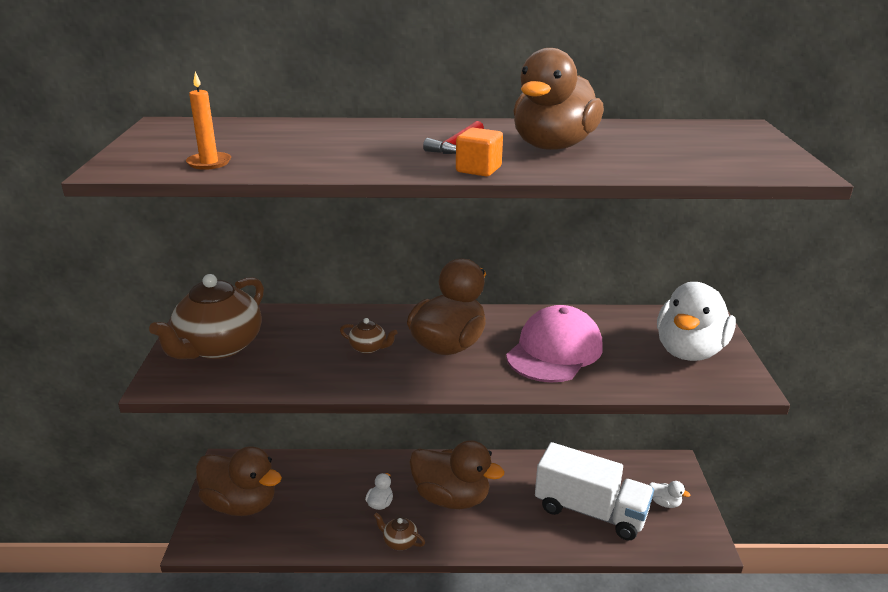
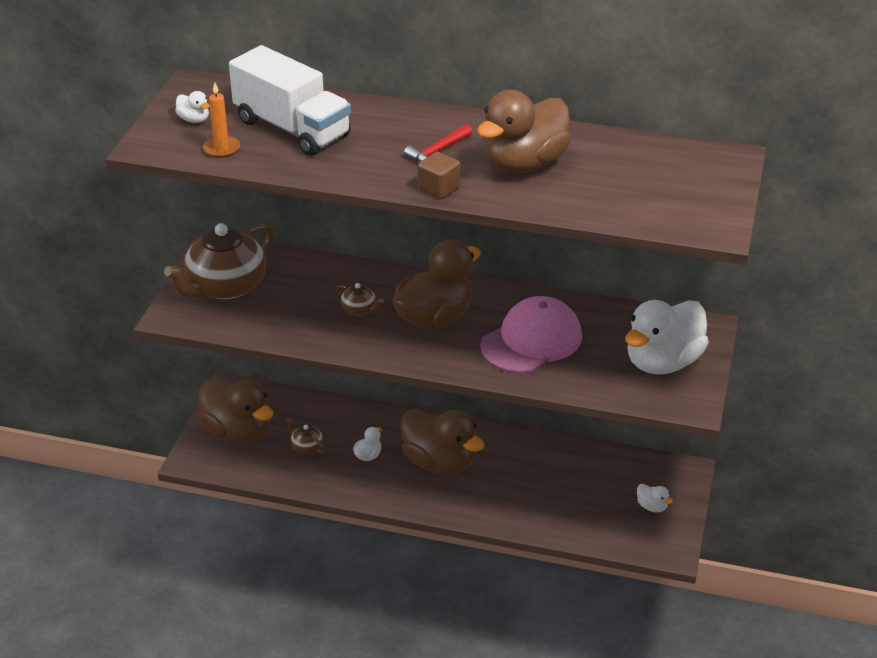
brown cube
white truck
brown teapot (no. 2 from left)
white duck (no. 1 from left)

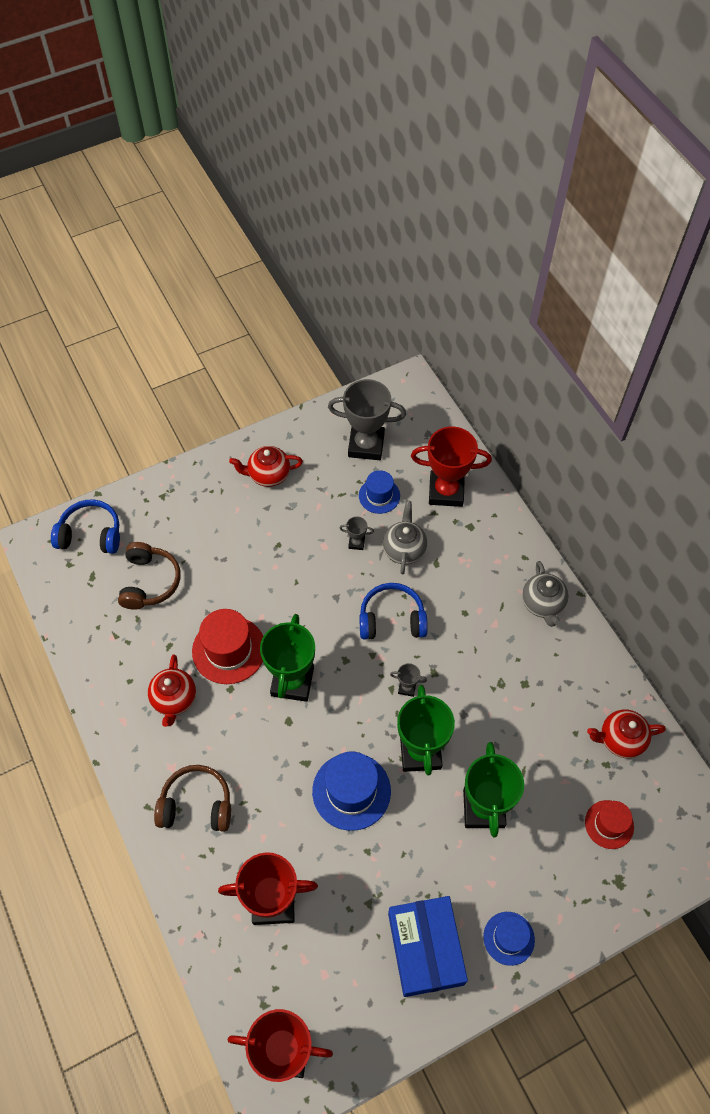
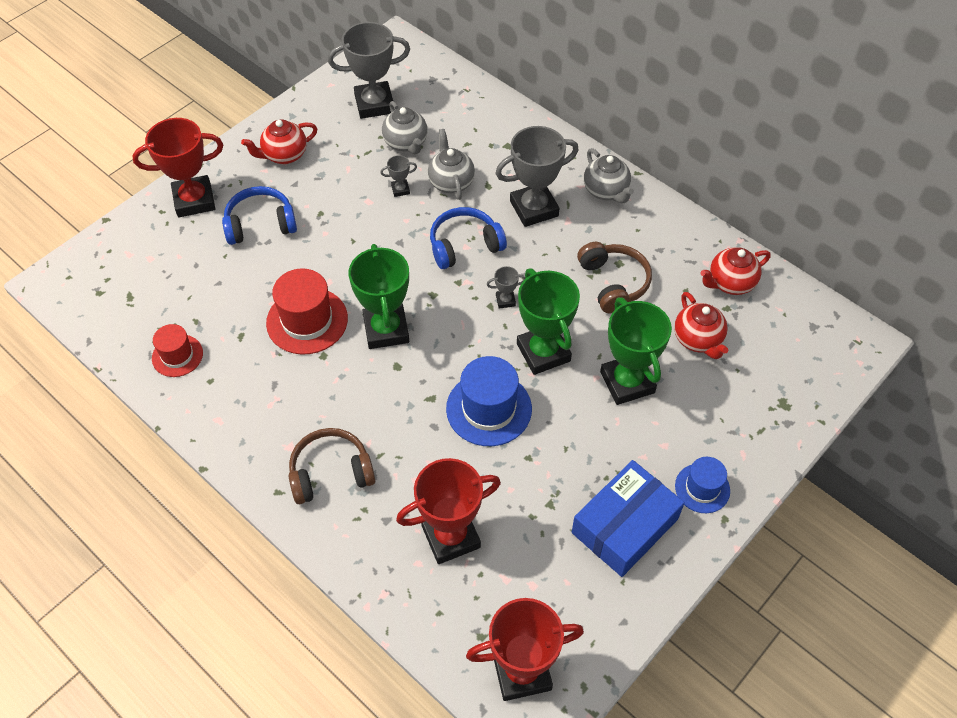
red trophy (no. 1 from left)
grey teapot (no. 1 from left)
blue headphones (no. 1 from left)
brown headphones (no. 2 from left)
red teapot (no. 2 from left)
red hat (no. 1 from left)
blue box
grey trophy (no. 4 from left)

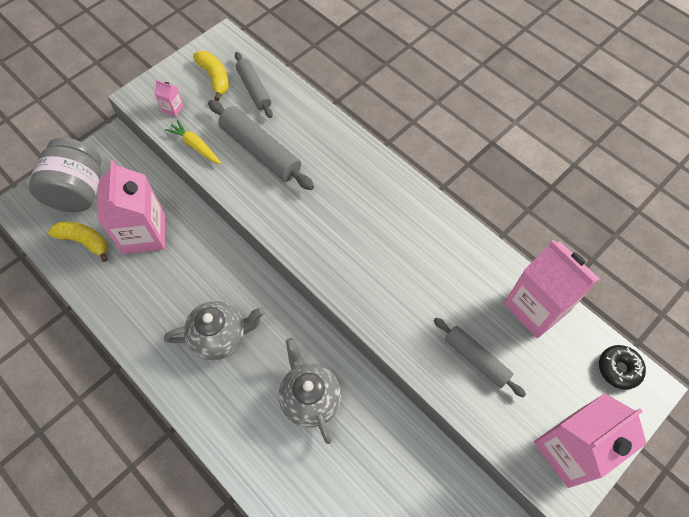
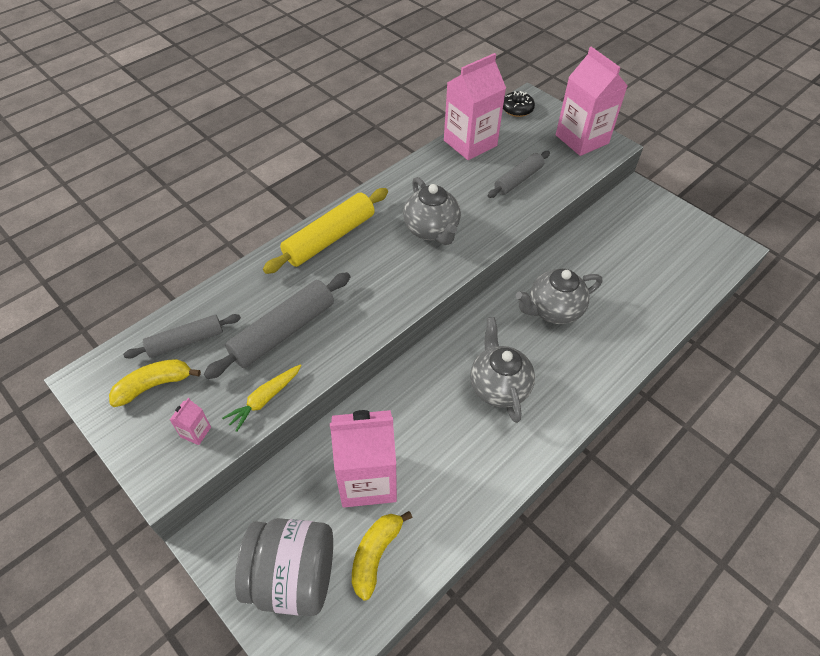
grey teapot (no. 1 from left)
yellow rolling pin

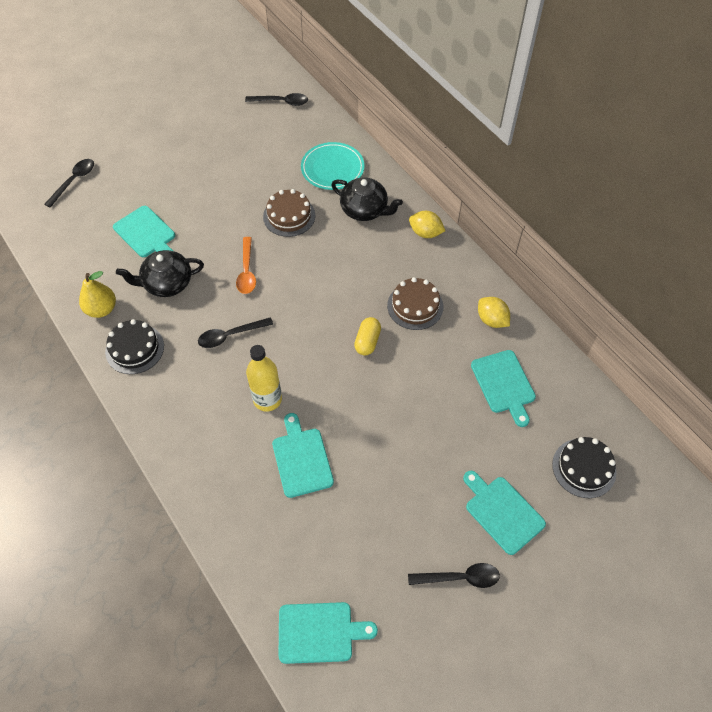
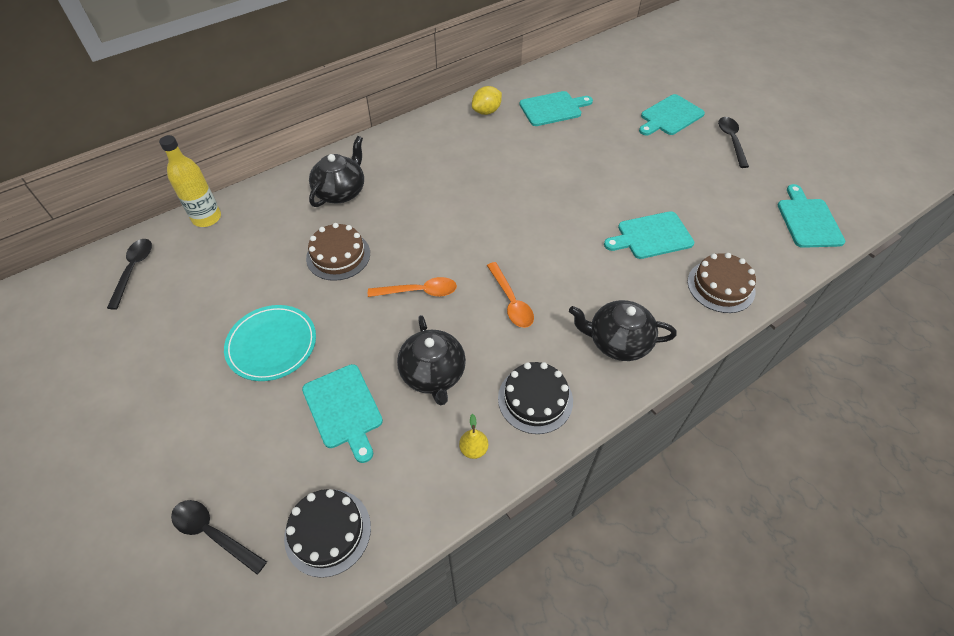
turquoise plate
turquoise cutting board (no. 1 from left)
yellow lemon (no. 1 from left in the first image)
yellow pear
brown cake (no. 2 from left)
orange spoon (no. 2 from left)
yellow capsule
yellow bottle
black cake (no. 1 from left)
black teapot (no. 3 from left)

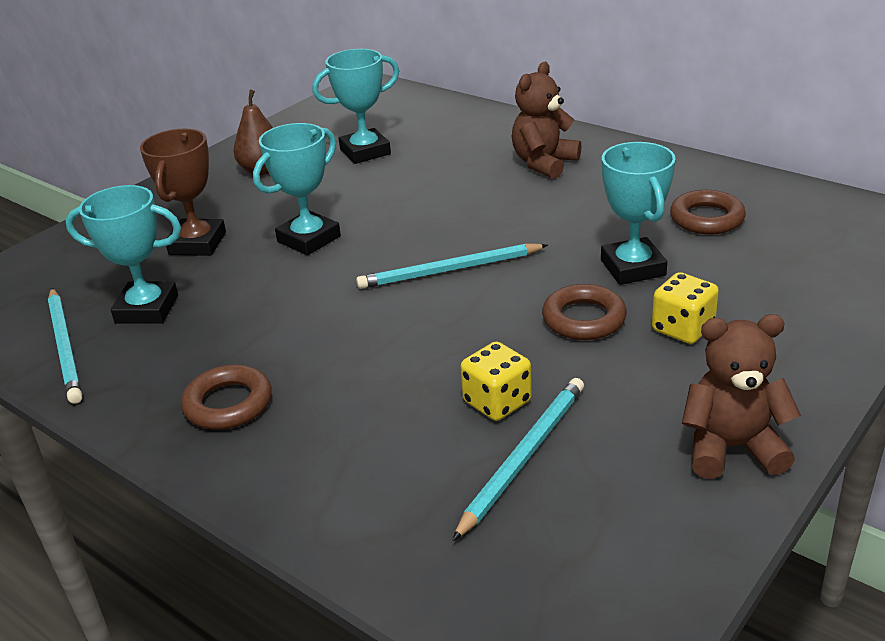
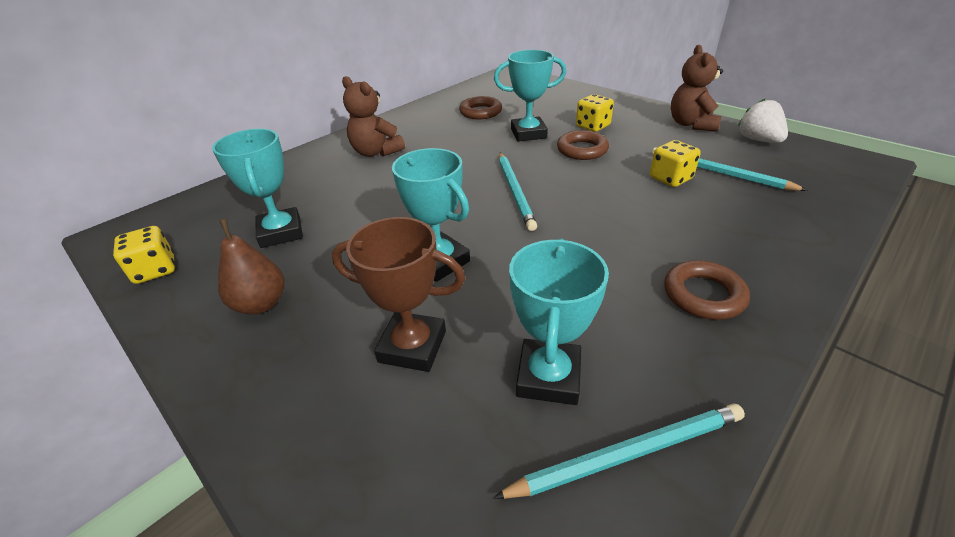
white strawberry
yellow dice (no. 1 from left)

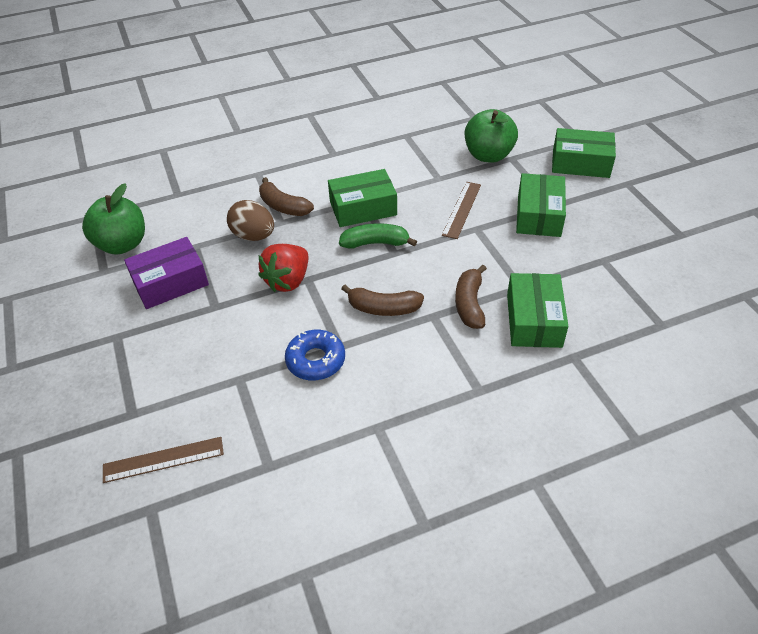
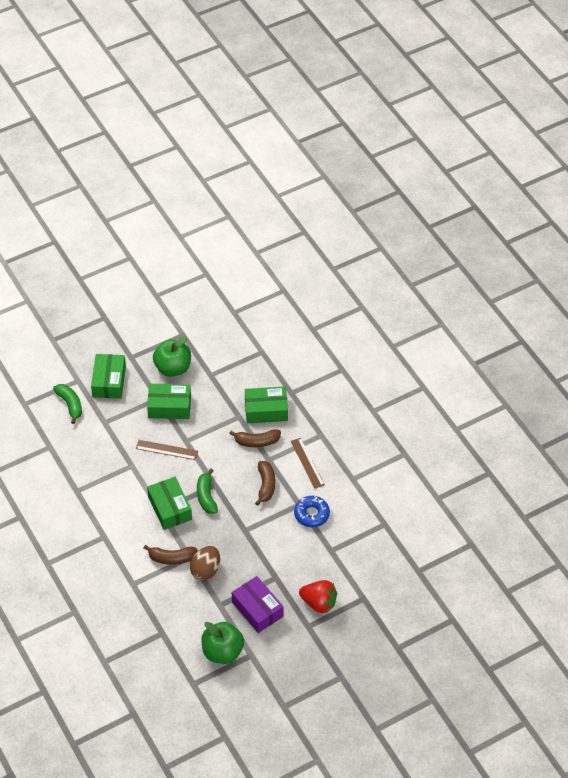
green apple (no. 1 from left)
brown banana (no. 1 from left)
red strawberry
brown ruler (no. 2 from left)
green banana (no. 1 from left)

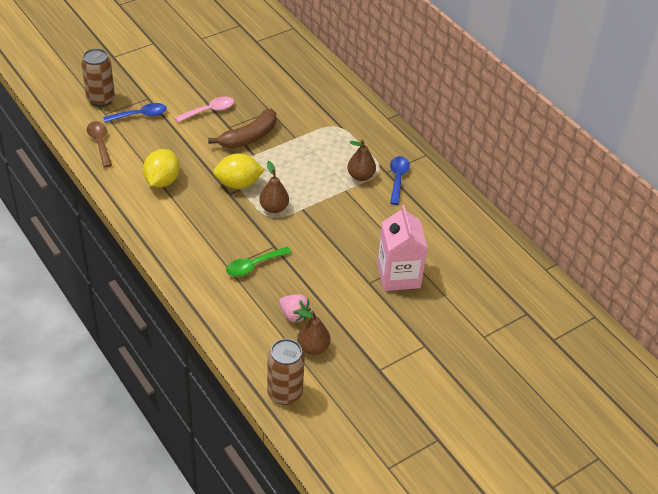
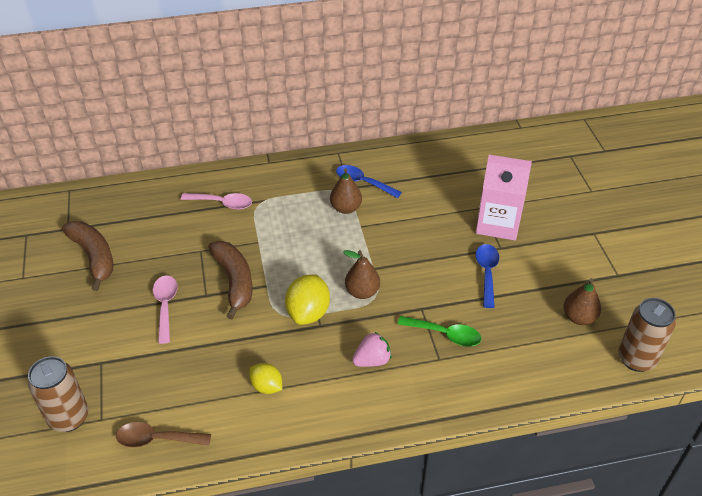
blue spoon (no. 2 from left)
yellow lemon (no. 1 from left)
green spoon
pink strawberry
pink spoon (no. 2 from left)
brown banana (no. 1 from left)

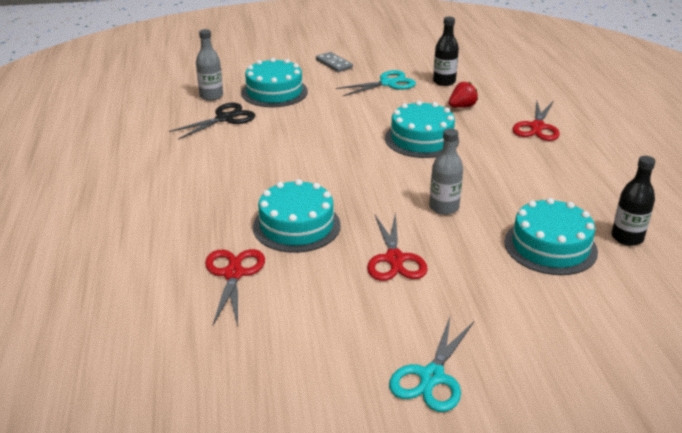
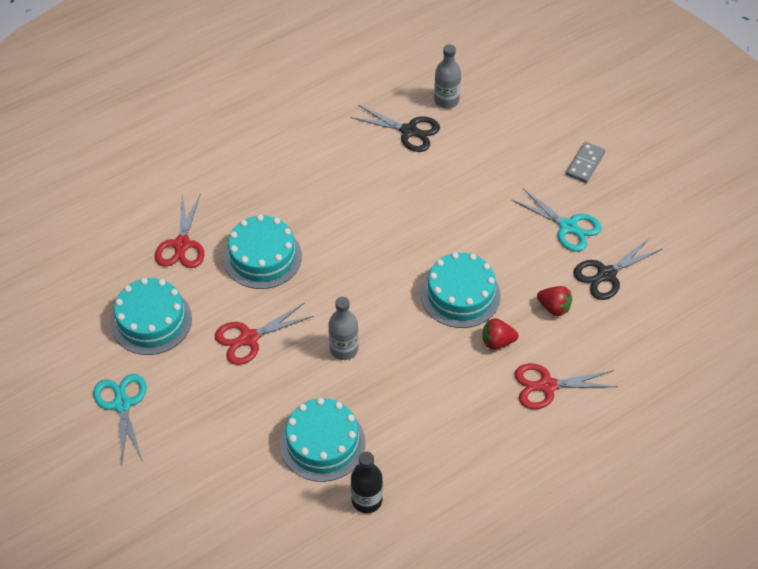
black scissors (no. 2 from left)
turquoise cake (no. 1 from left)
red scissors (no. 1 from left)
turquoise scissors (no. 1 from left)
red strawberry (no. 1 from left)

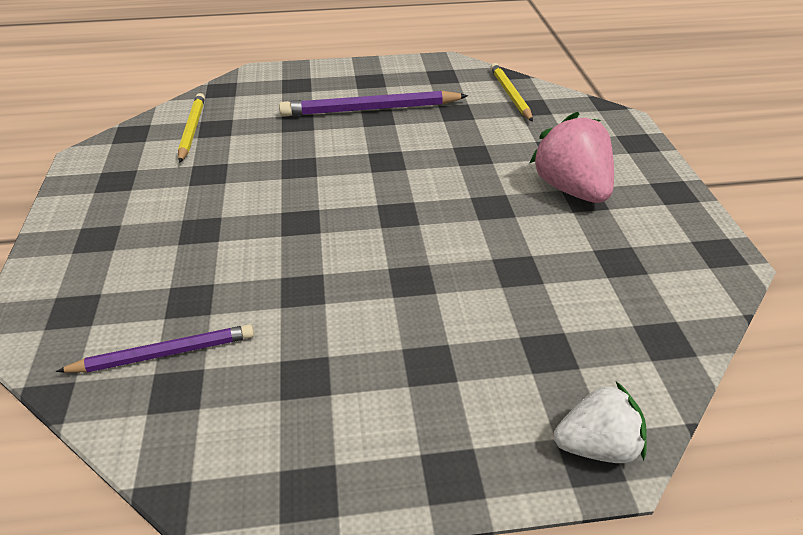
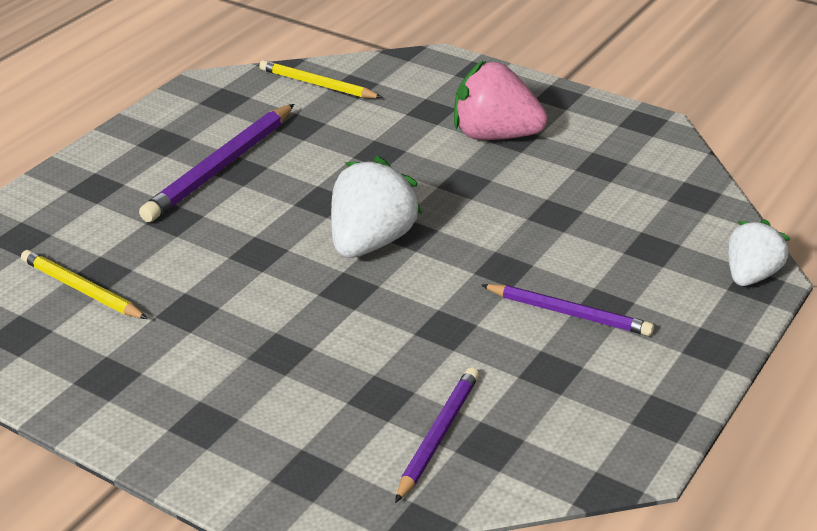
white strawberry (no. 1 from left)
purple pencil (no. 3 from left)

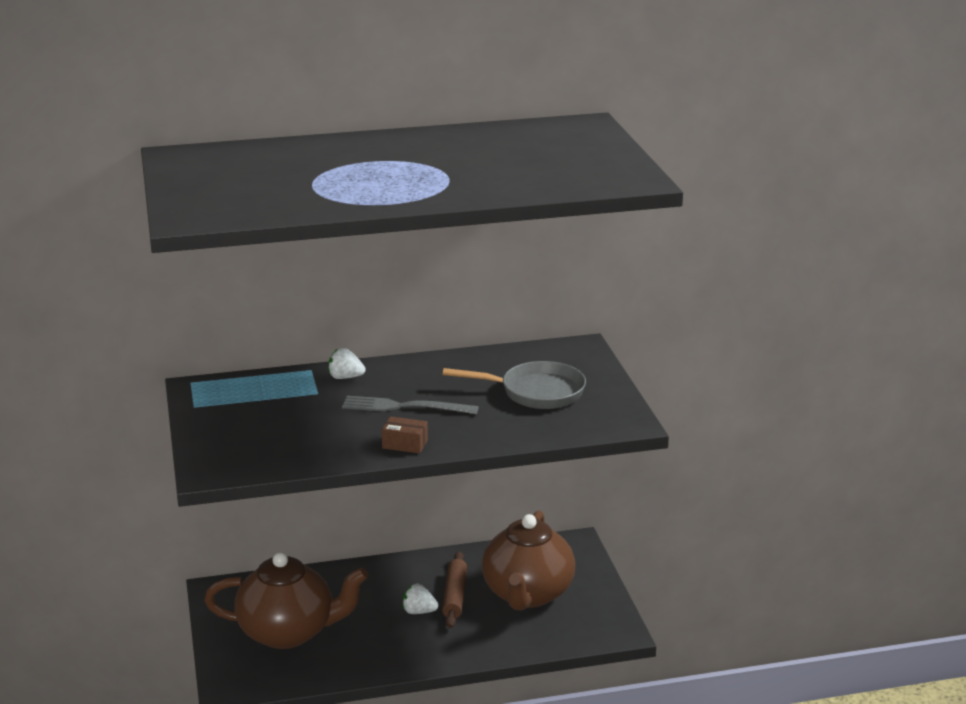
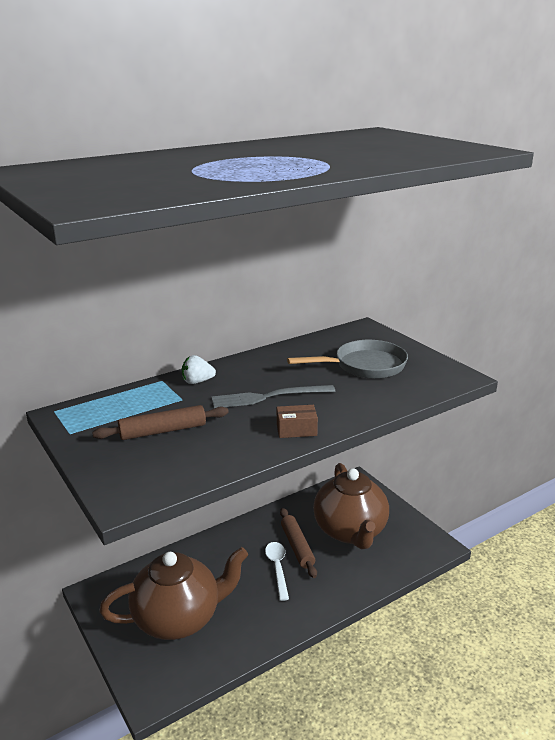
white spoon
brown rolling pin (no. 1 from left)

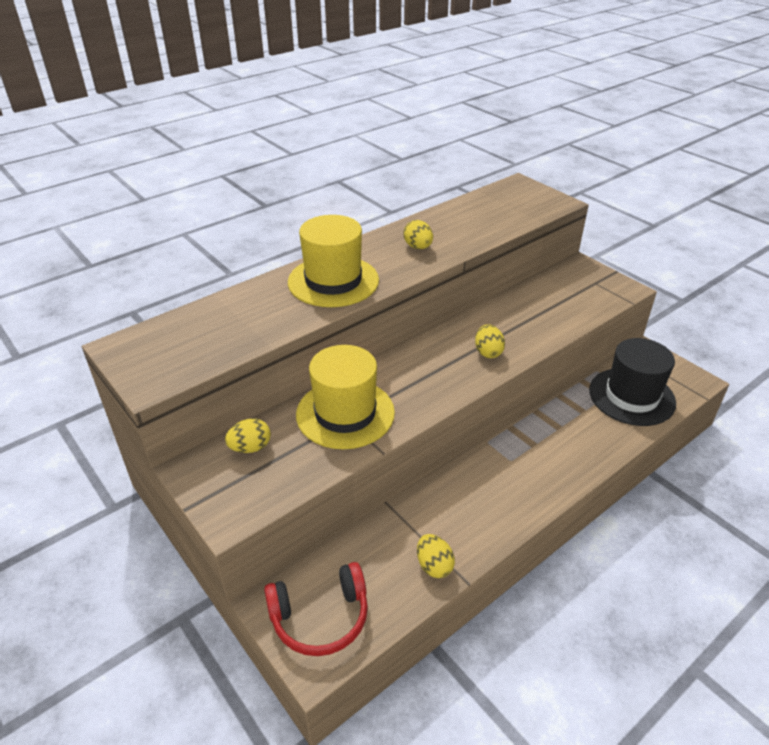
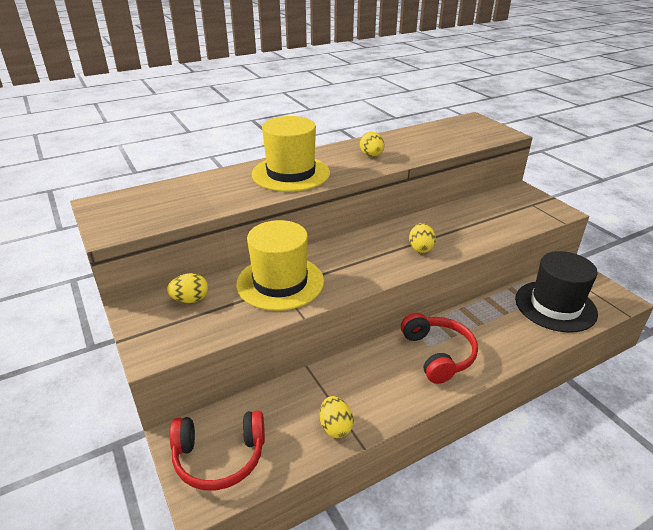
red headphones (no. 2 from left)

